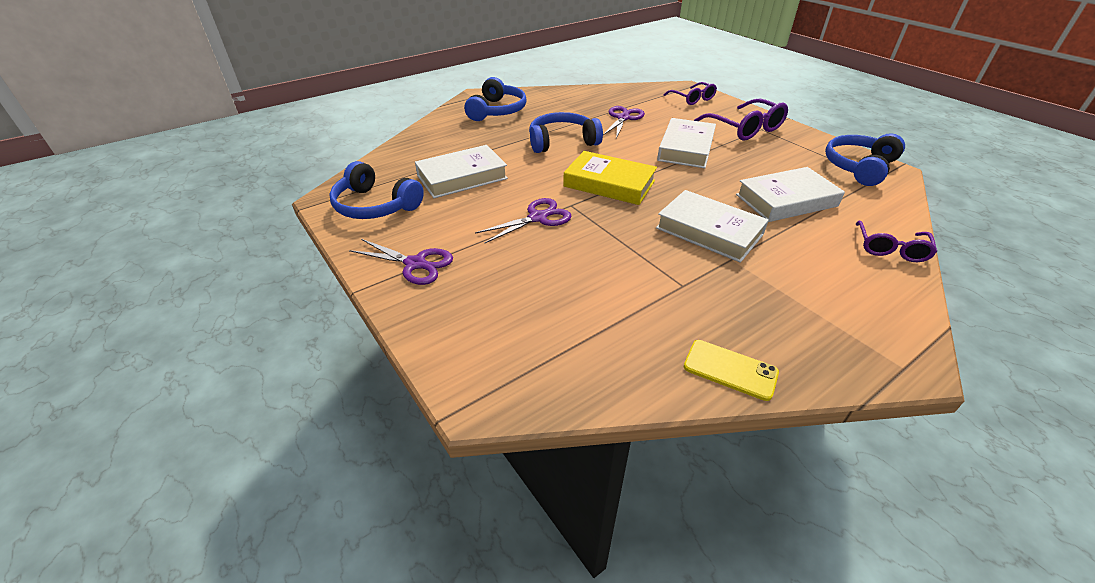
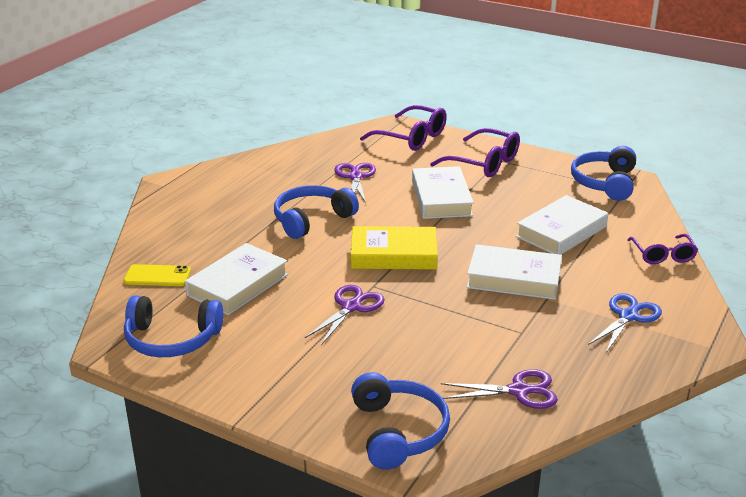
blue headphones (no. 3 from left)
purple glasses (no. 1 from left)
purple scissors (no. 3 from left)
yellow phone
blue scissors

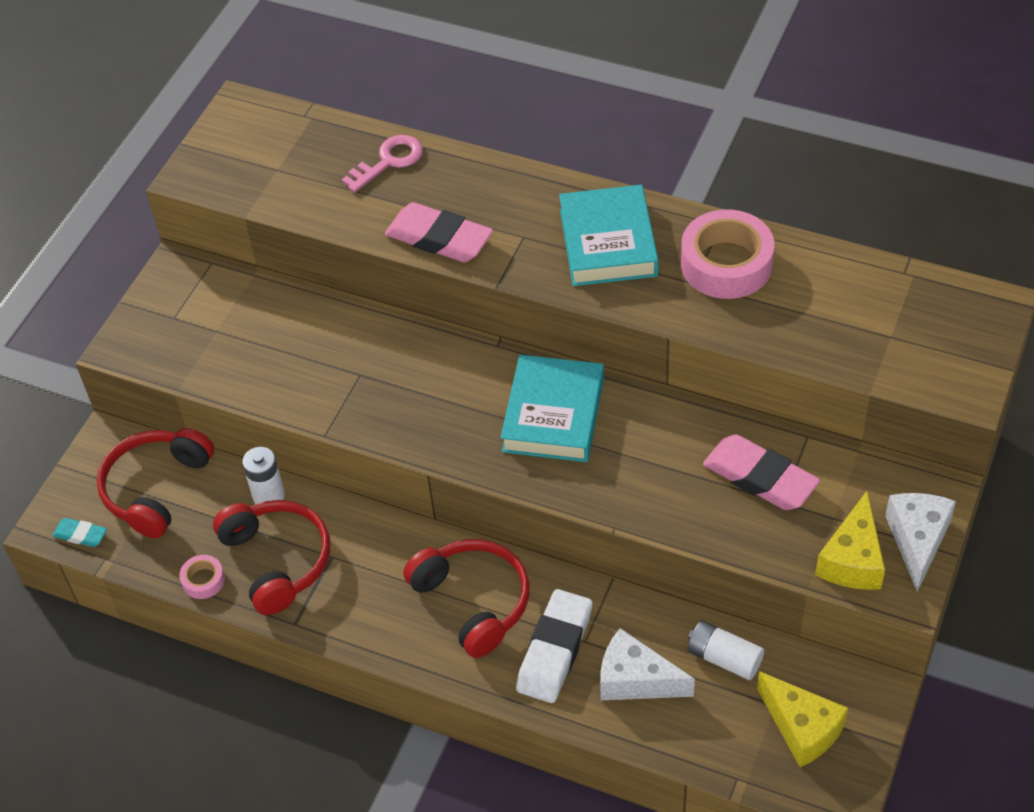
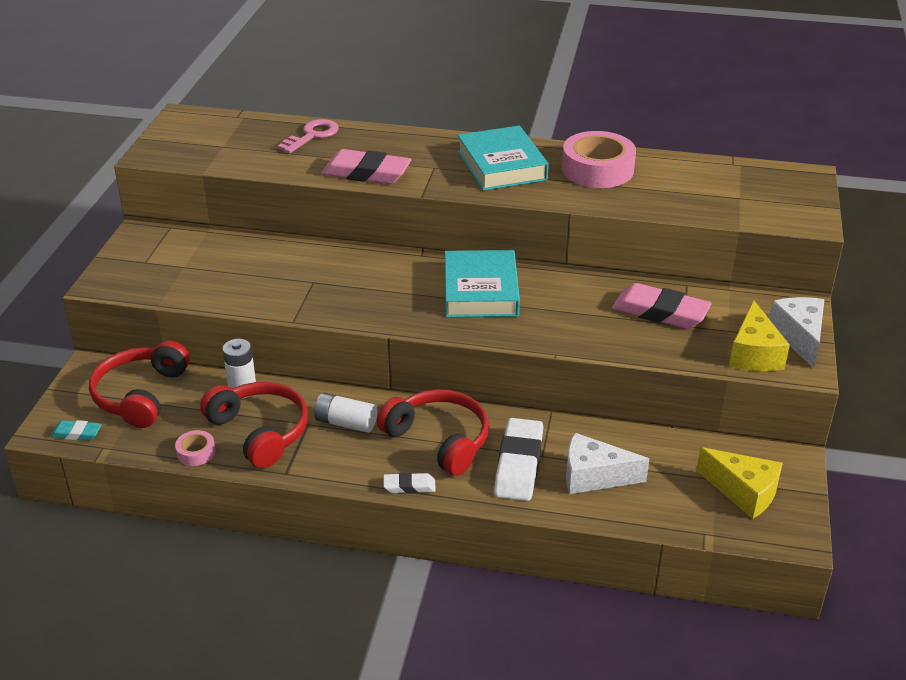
white battery (no. 2 from left)
white eraser (no. 1 from left)

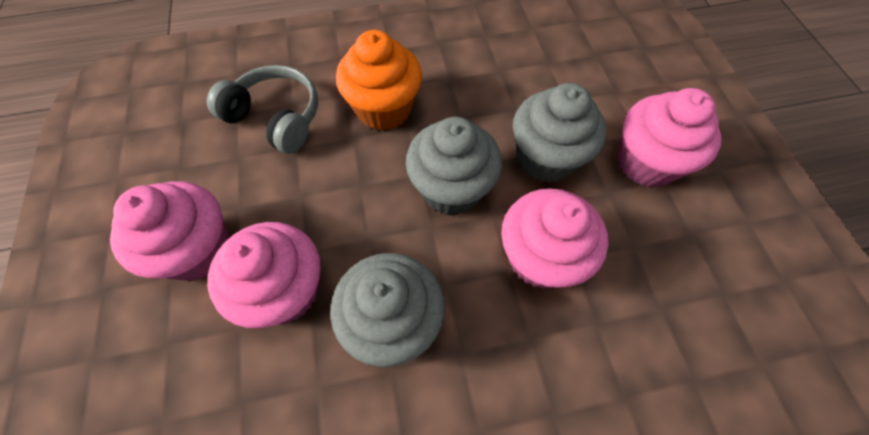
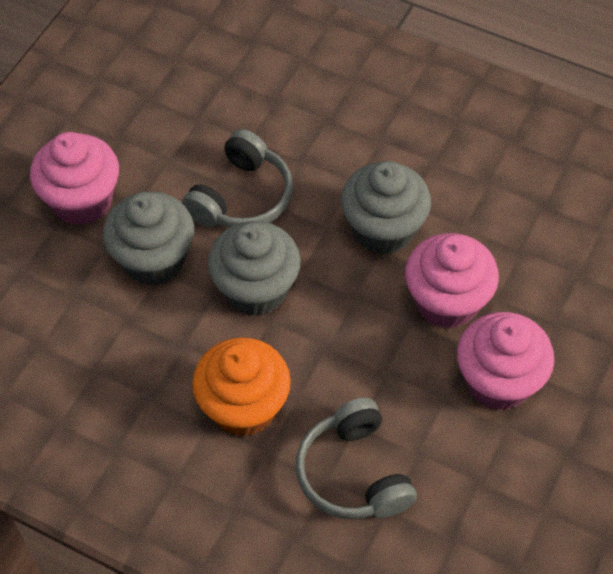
grey headphones (no. 1 from left)

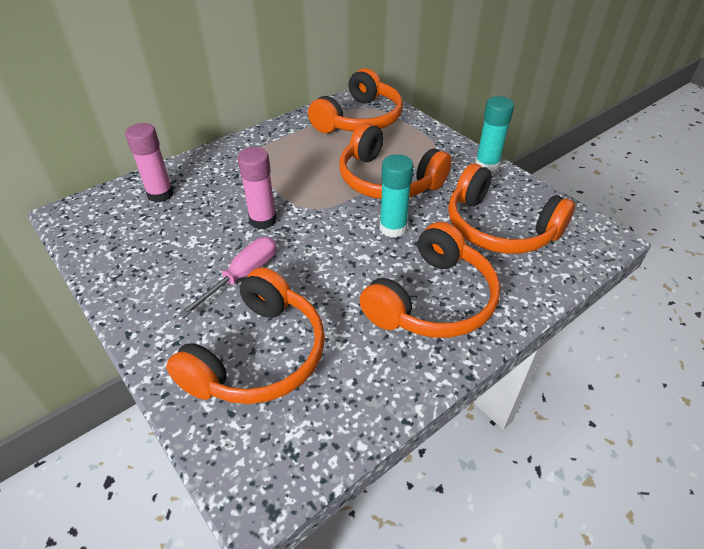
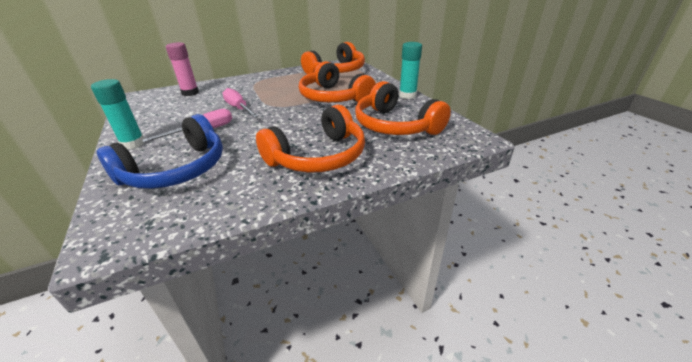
pink screwdriver (no. 2 from left)
turquoise glue stick (no. 1 from left)
blue headphones

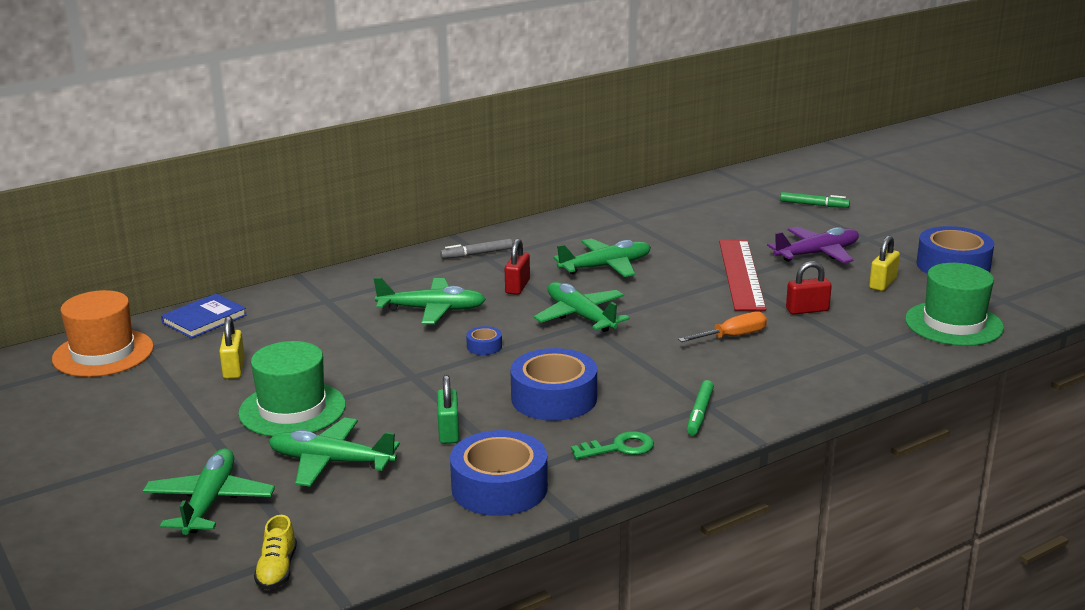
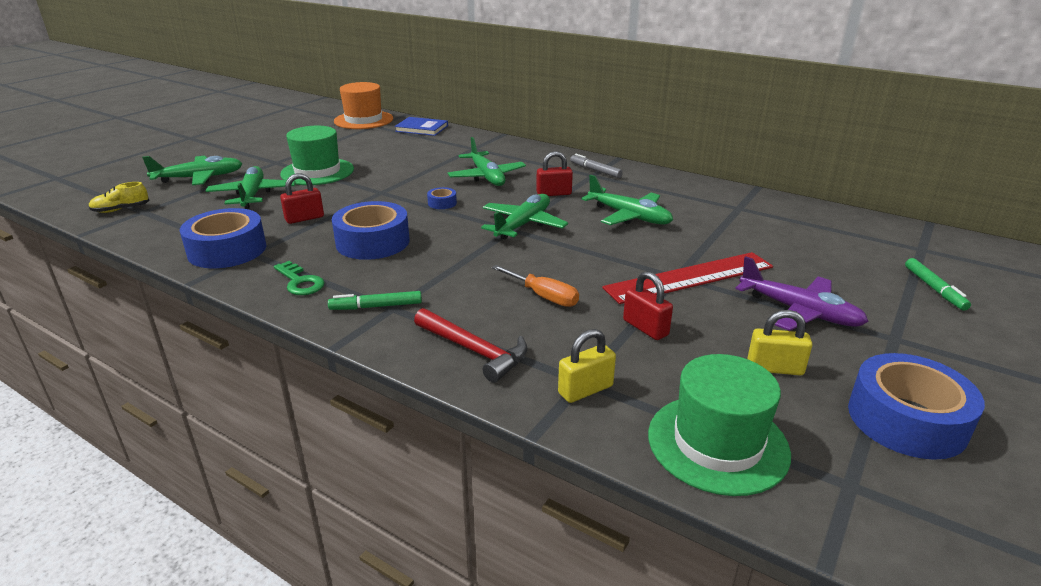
yellow padlock (no. 1 from left)
red padlock (no. 1 from left)
red hammer

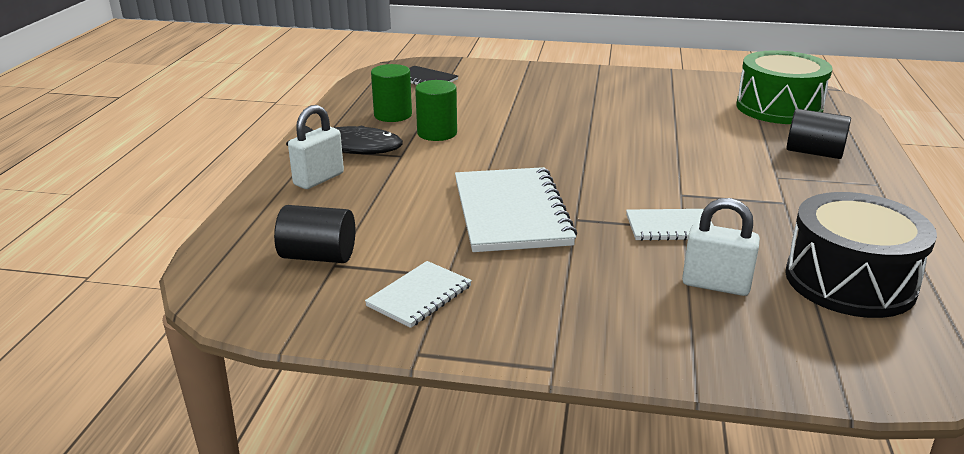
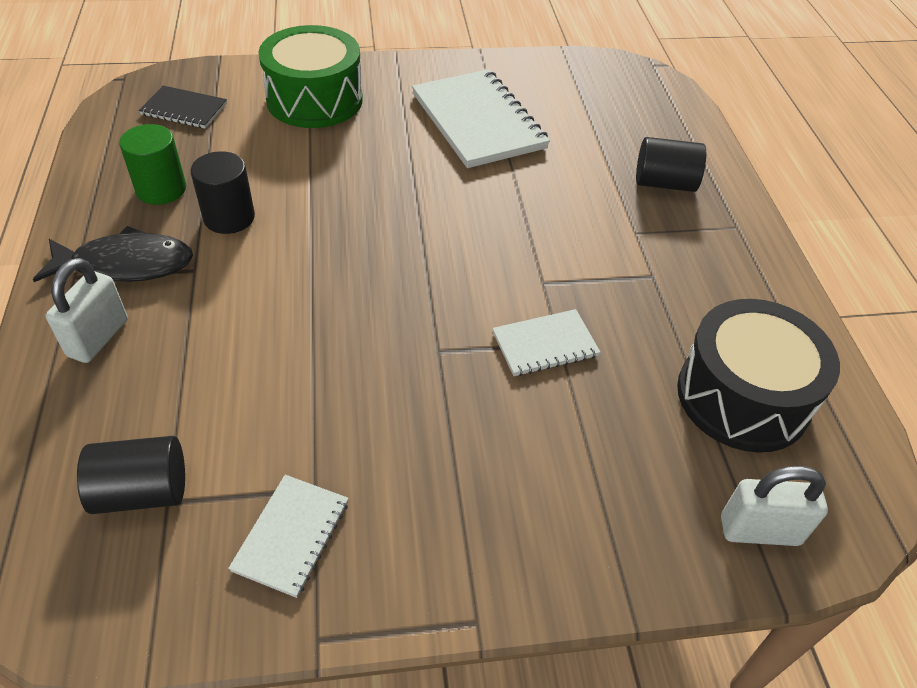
green drum
black cylinder (no. 2 from left)
white notebook (no. 2 from left)
white padlock (no. 2 from left)

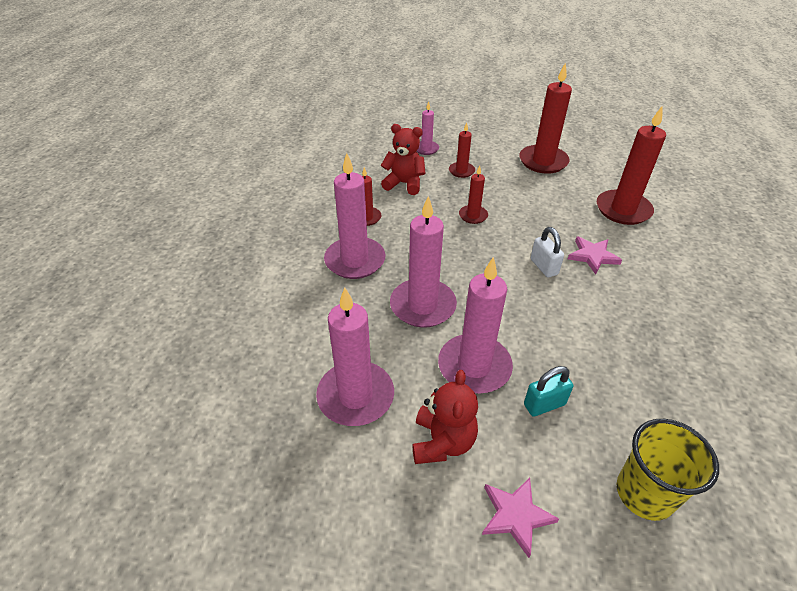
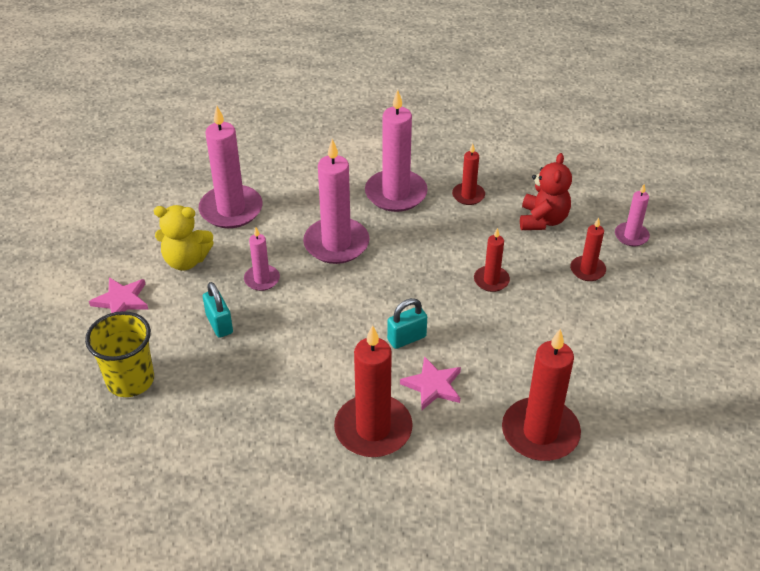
red candle (no. 1 from left)
turquoise padlock (no. 2 from left)
pink candle (no. 2 from left)
yellow teddy bear

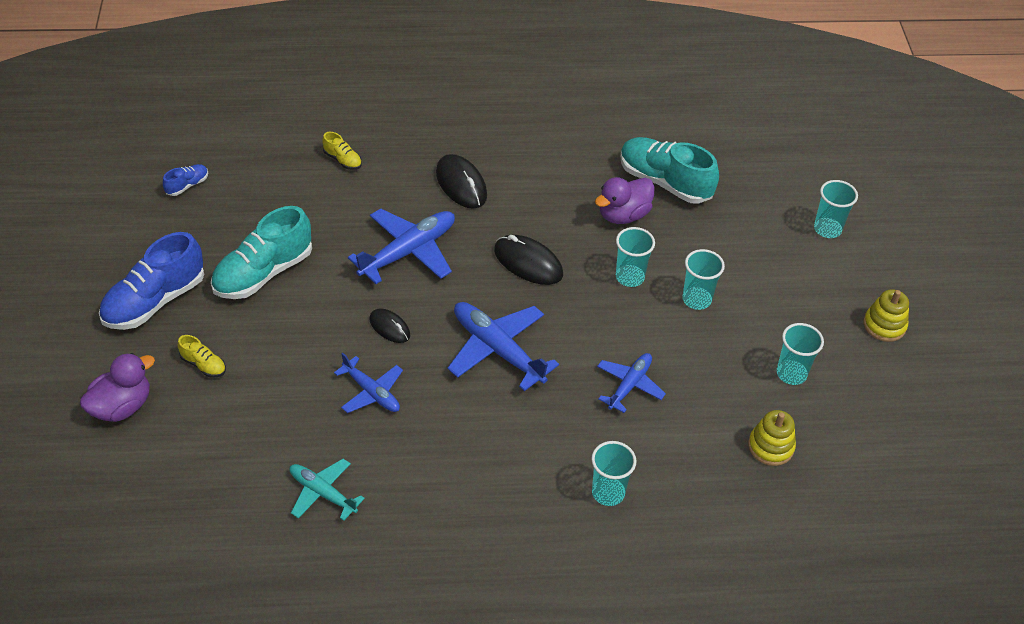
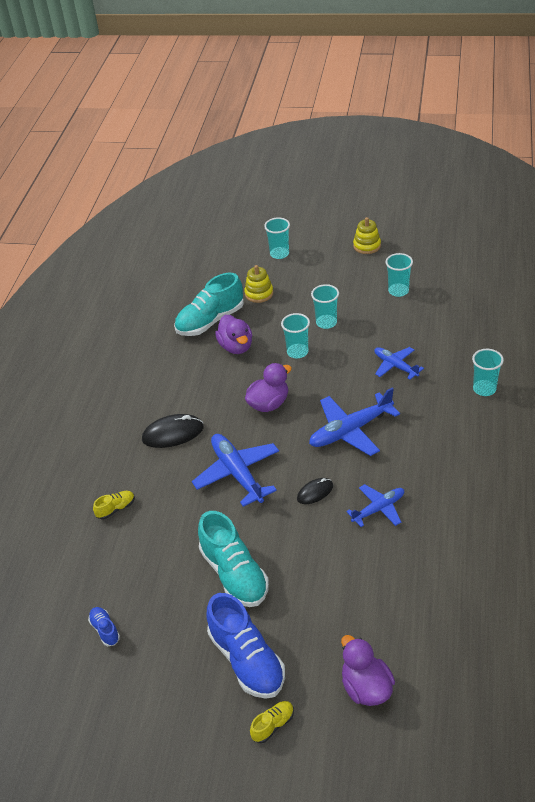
purple duck (no. 2 from left)
yellow shoe (no. 2 from left)
yellow stacking toy (no. 1 from left)
turquoise plane

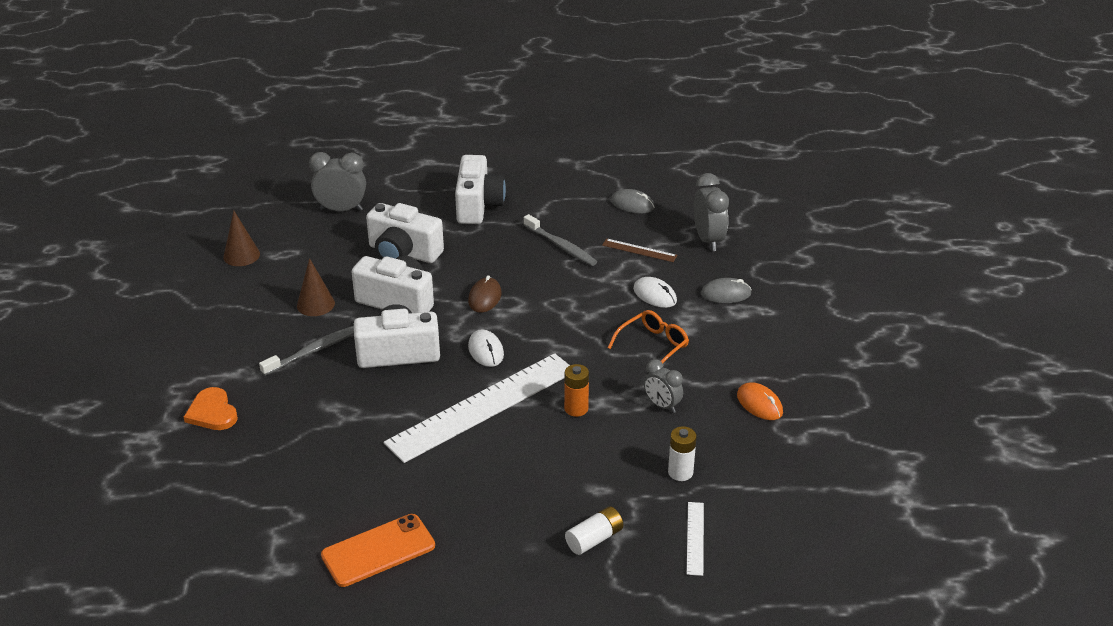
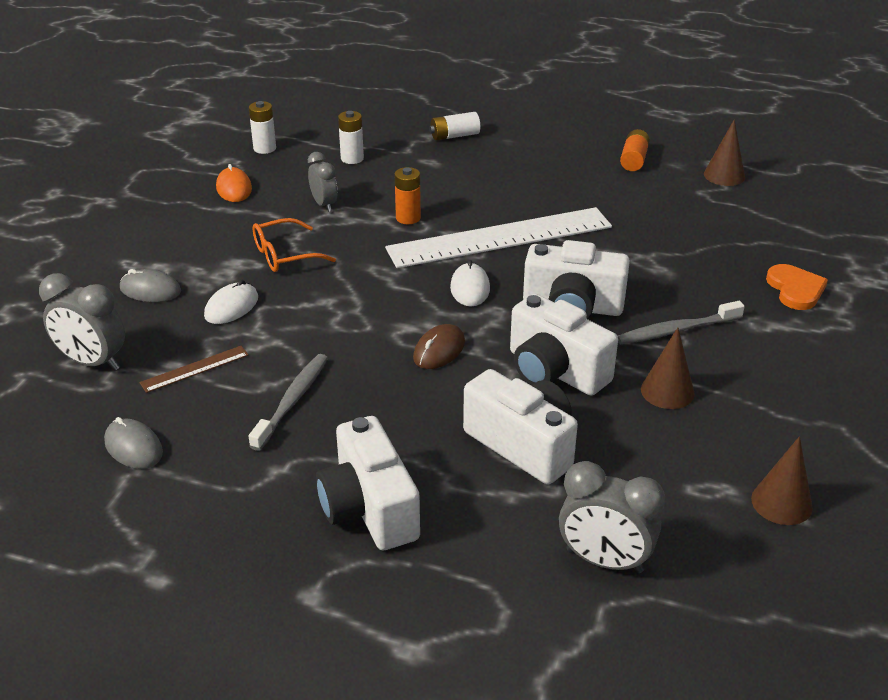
white camera (no. 1 from left)
grey clock (no. 1 from left)
grey toothbrush (no. 1 from left)
brown ruler
white mouse (no. 1 from left)
white ruler (no. 2 from left in the first image)
orange battery (no. 2 from left)
white battery (no. 1 from left)
brown cone (no. 2 from left)

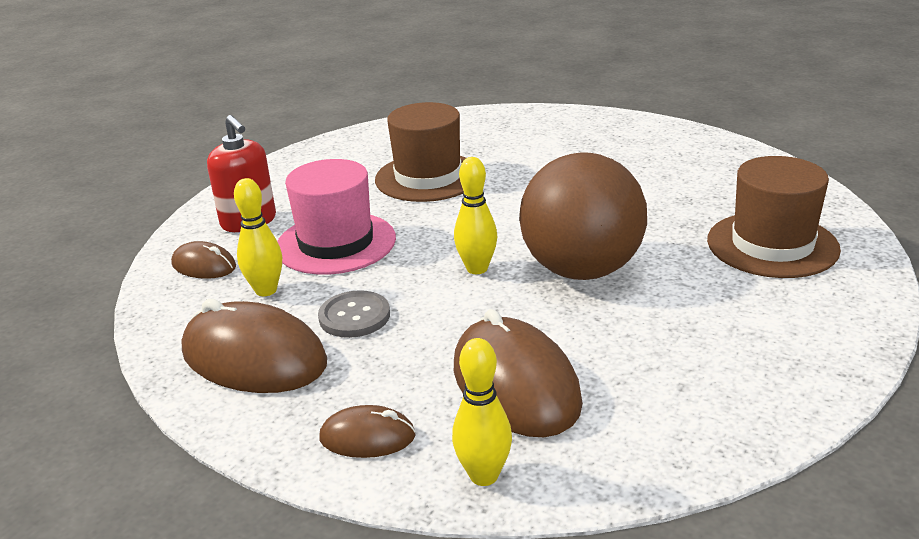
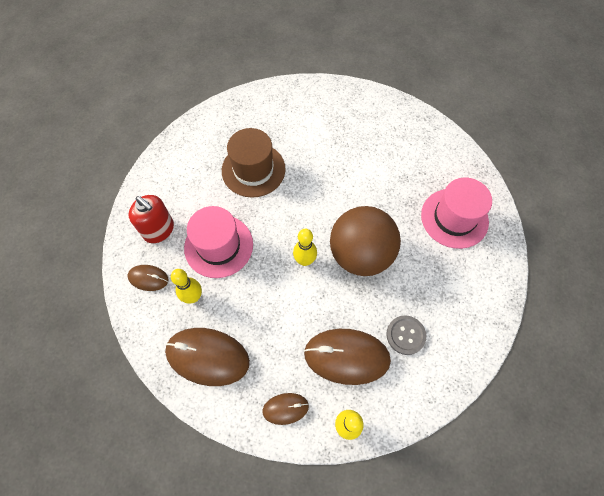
pink hat (no. 2 from left)
grey button
brown mouse (no. 4 from left)

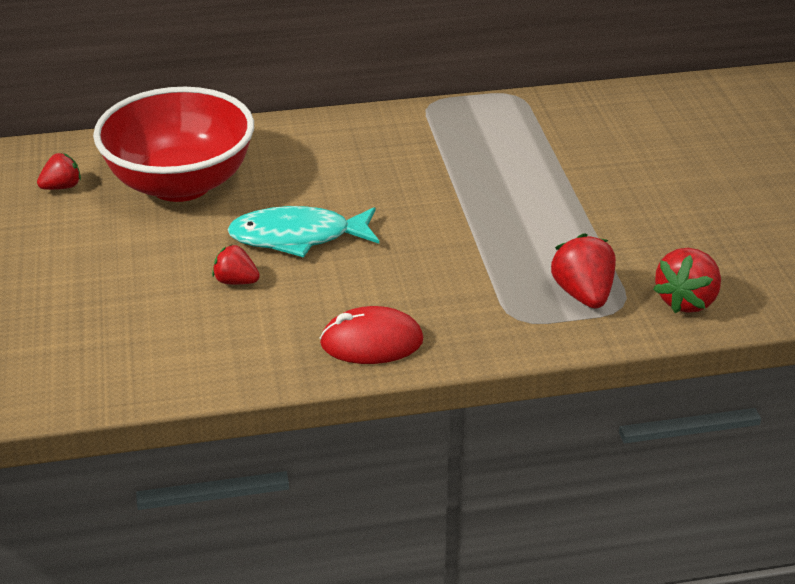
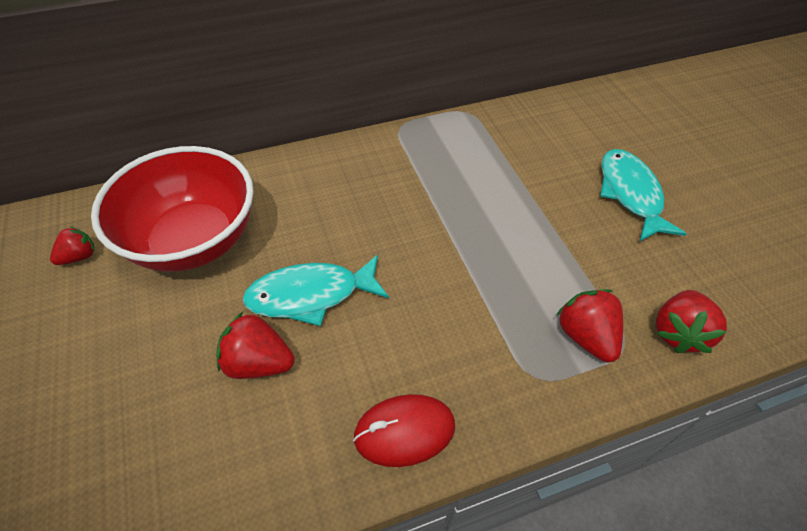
red strawberry (no. 2 from left)
turquoise fish (no. 2 from left)

